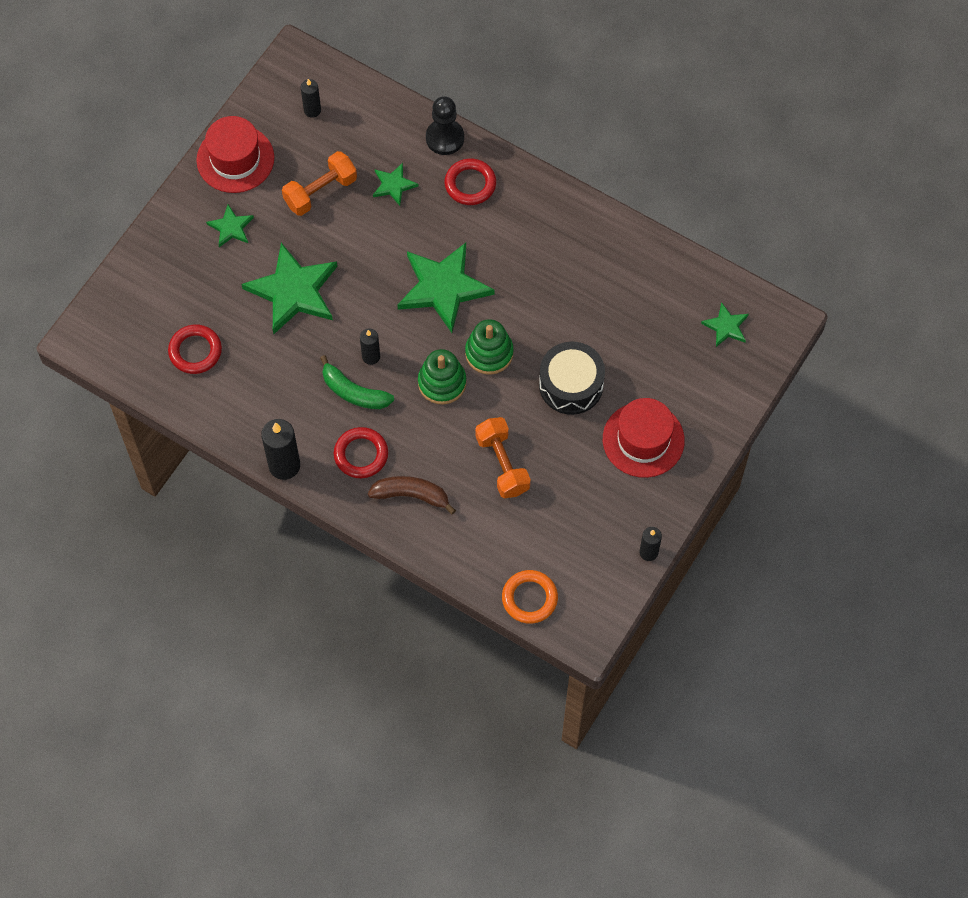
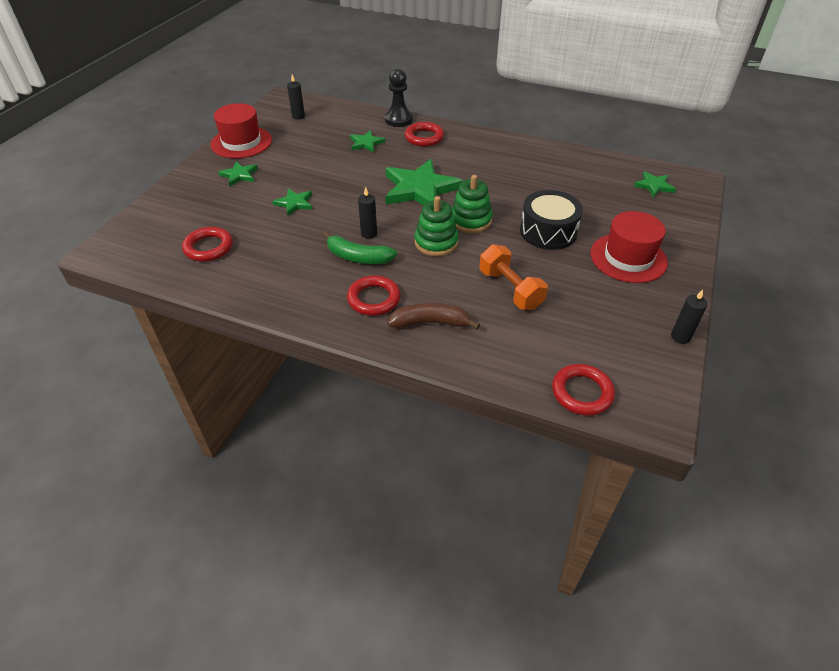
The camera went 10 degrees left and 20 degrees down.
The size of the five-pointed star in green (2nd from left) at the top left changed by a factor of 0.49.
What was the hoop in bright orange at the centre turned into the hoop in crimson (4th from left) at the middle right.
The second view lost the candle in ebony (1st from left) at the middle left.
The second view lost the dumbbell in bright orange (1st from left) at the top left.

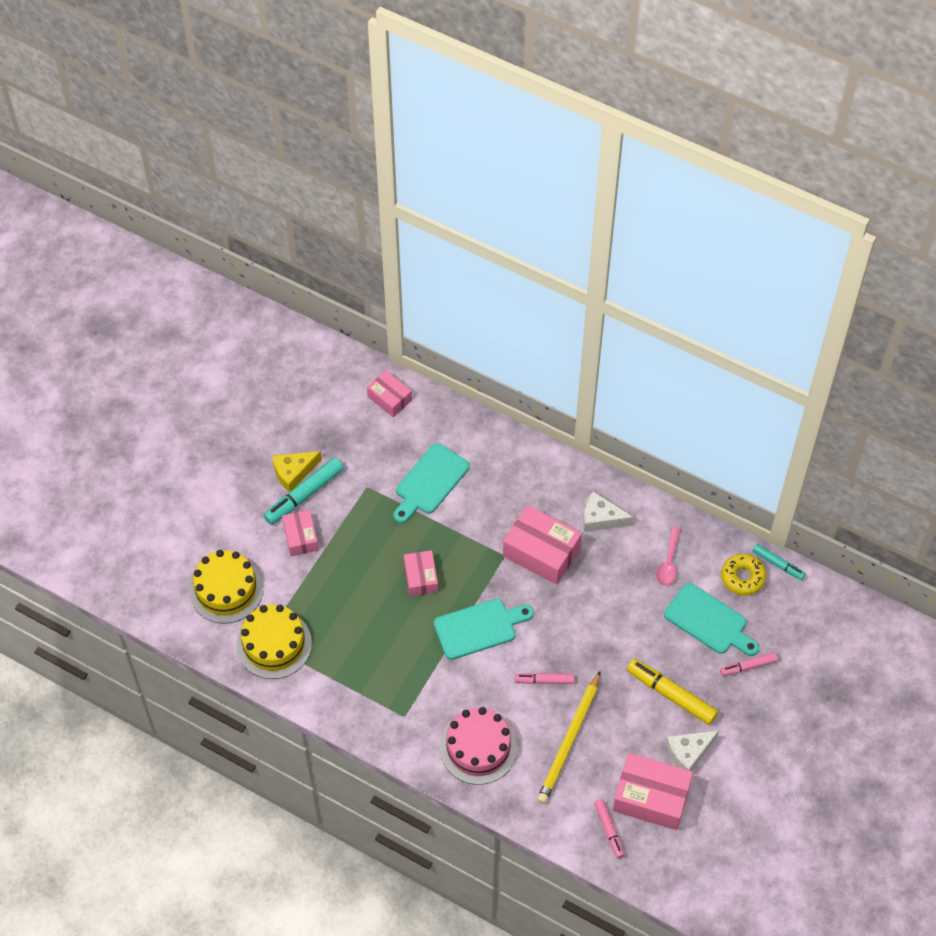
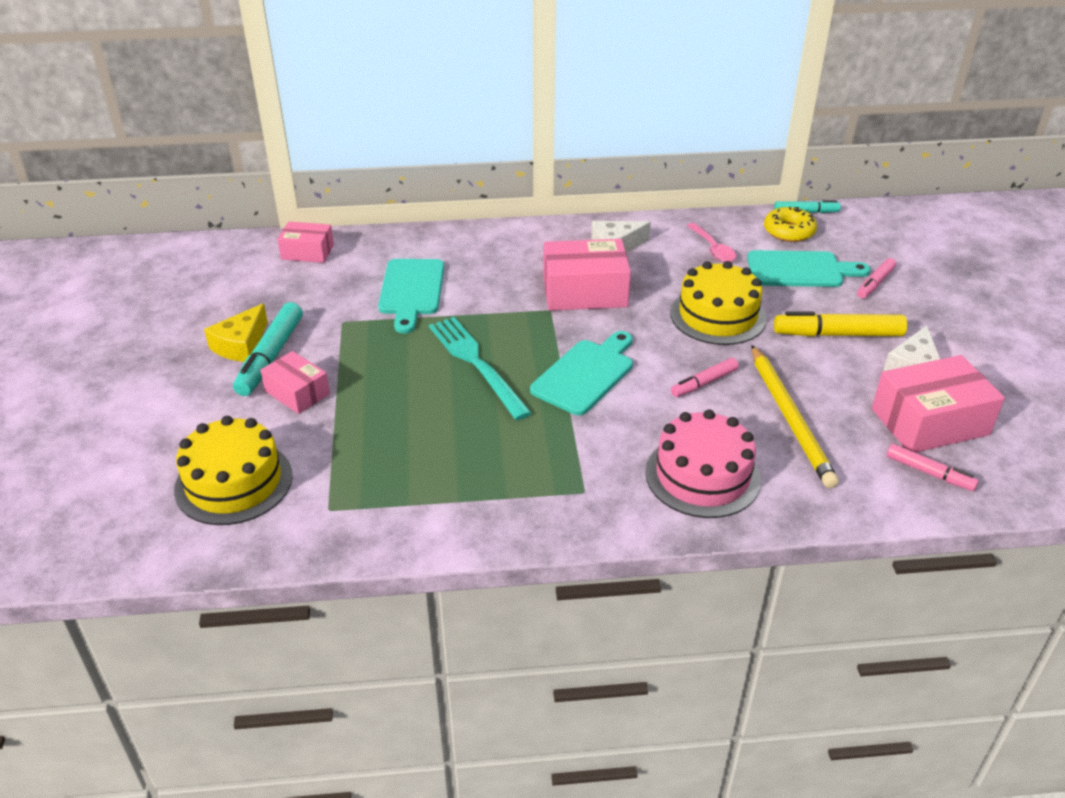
The camera went 35 degrees left and 20 degrees down.
Where the box in rosy (3rd from left) stood at the centre, the dinner fork in teal came to stand at the centre.
The layer cake in yellow (2nd from left) ended up elsewhere, having gone from the bottom left to the middle right.

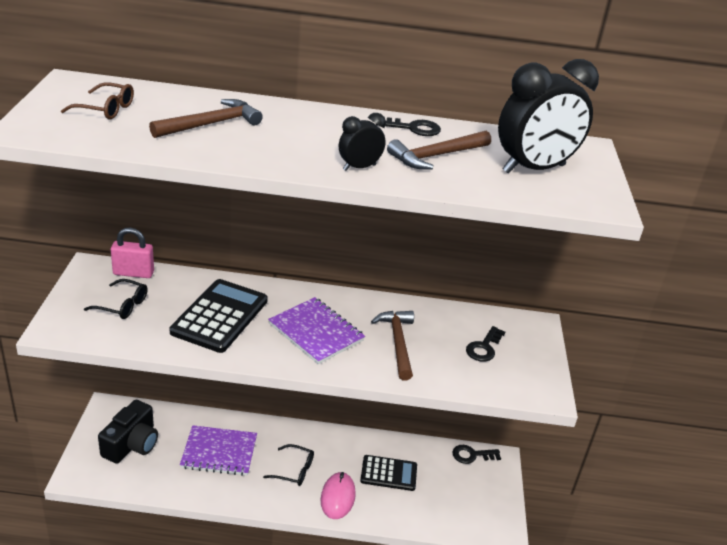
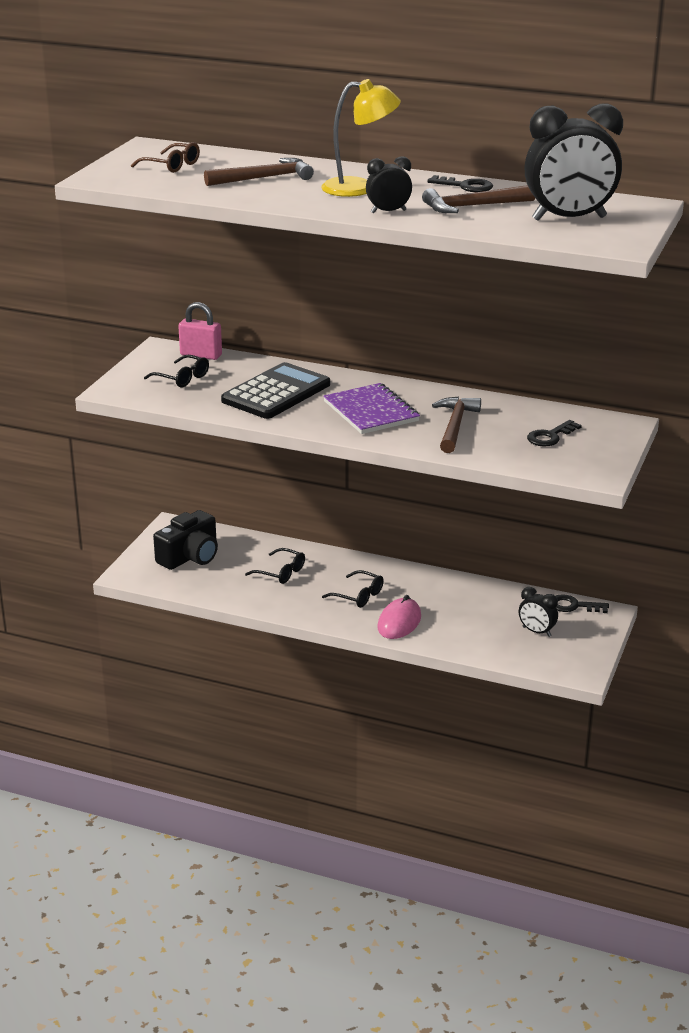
The camera went 20 degrees right and 5 degrees down.
Where the notepad in violet (1st from left) stood at the bottom left, the eyeglasses in ebony (2nd from left) came to stand at the centre.
The second view gained the lamp in yellow at the top centre.
The second view gained the clock in ebony (2nd from left) at the middle right.
The second view lost the adding machine in ebony (2nd from left) at the bottom centre.

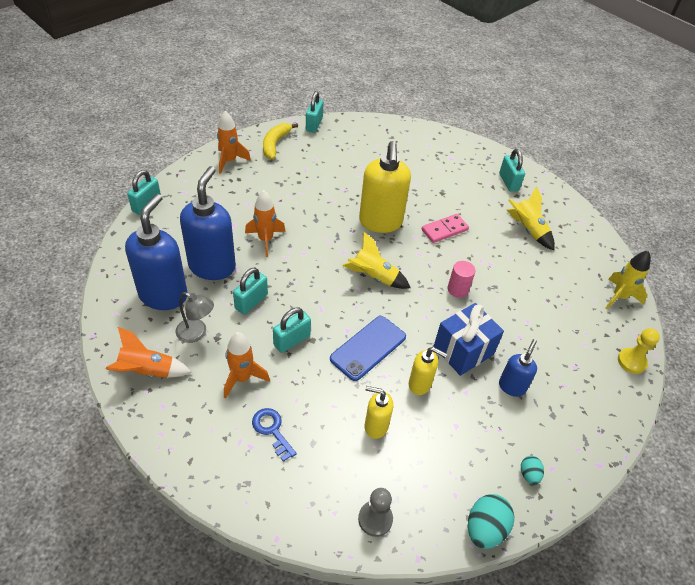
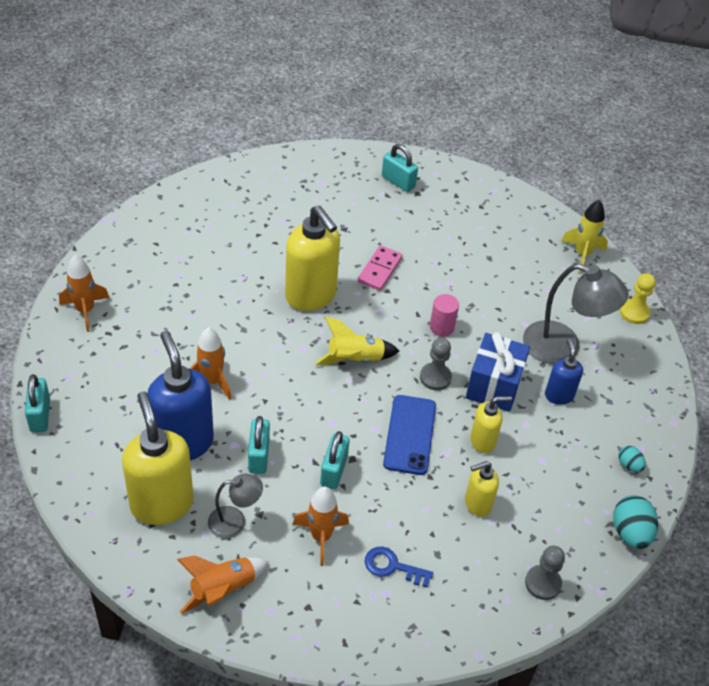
The camera went 35 degrees left and 0 degrees up.
What was the soap pump in royal blue (1st from left) at the middle left turned into the soap pump in yellow (1st from left) at the bottom left.
The second view gained the game pawn in gray (1st from left) at the centre.
The second view gained the lamp in gray (2nd from left) at the middle right.
The second view lost the banana fruit in yellow at the top centre.
The second view lost the lock in teal (4th from left) at the top centre.
The second view lost the spaceship in yellow (2nd from left) at the middle right.

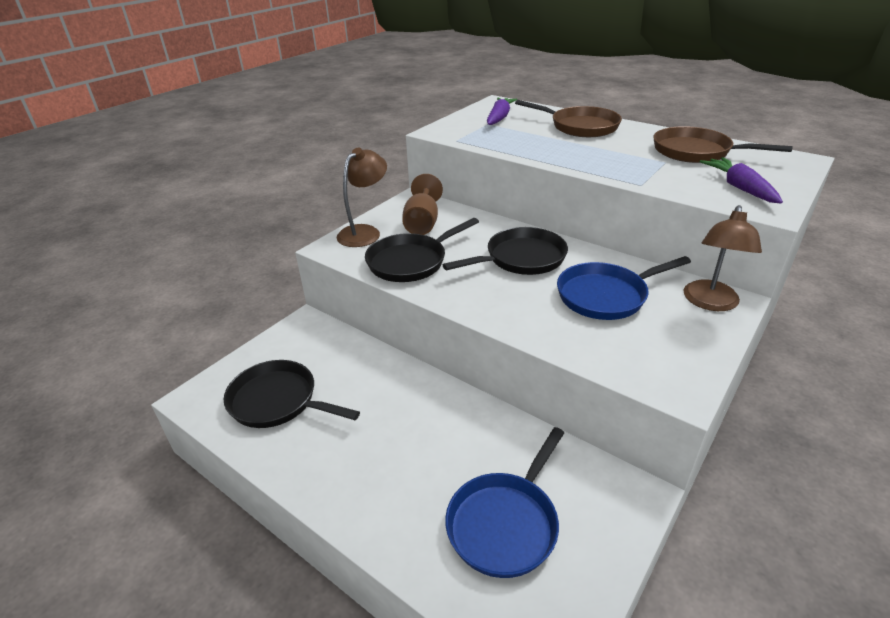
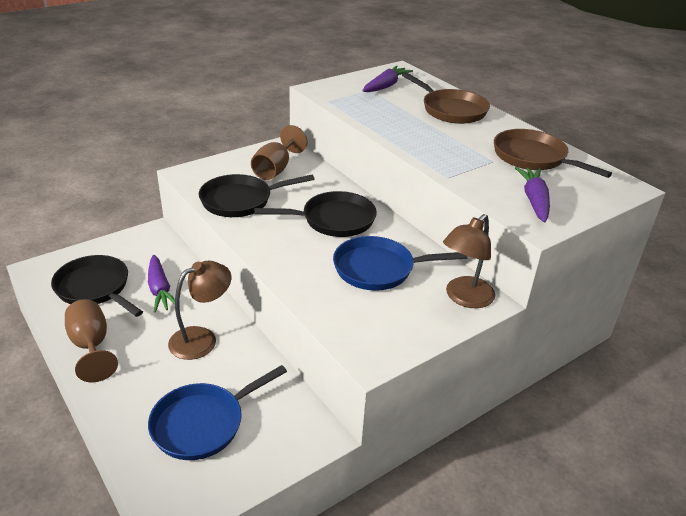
The camera went 15 degrees right and 0 degrees up.
The second view gained the chalice in brown (1st from left) at the middle left.
The second view gained the toy carrot in violet (1st from left) at the middle left.
The lamp in brown (1st from left) ended up elsewhere, having gone from the top centre to the middle left.

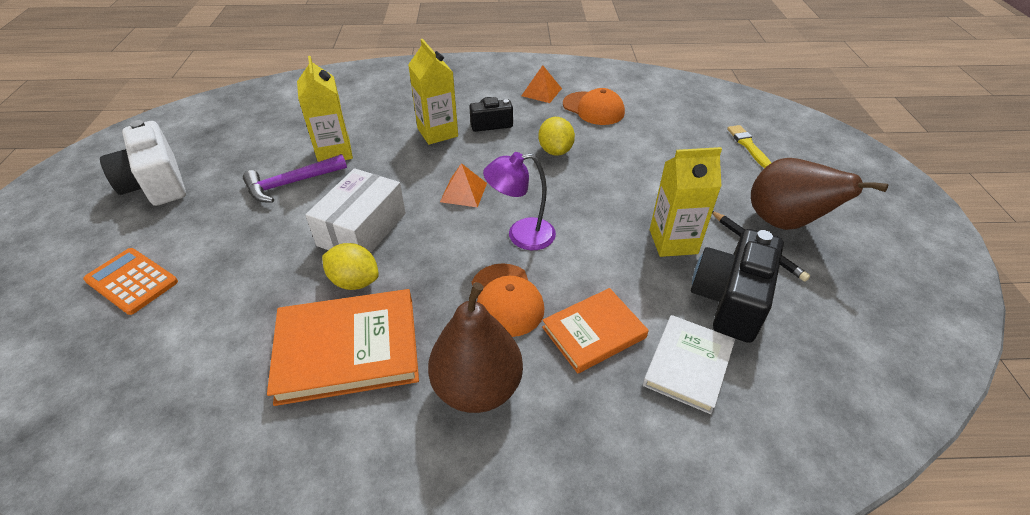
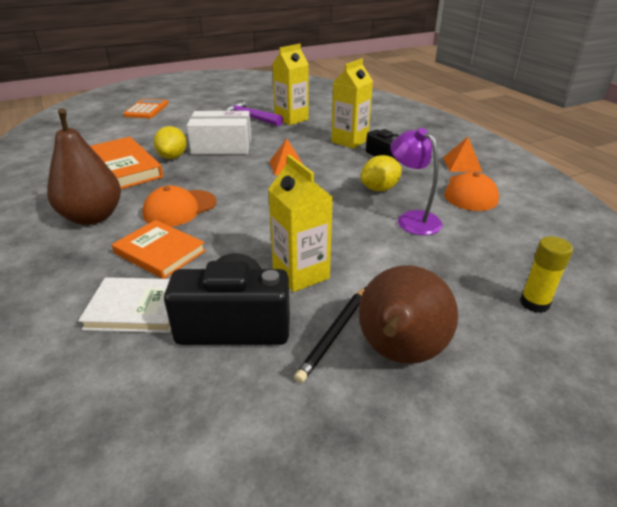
The camera went 65 degrees right and 10 degrees down.
The lamp in violet ended up elsewhere, having gone from the centre to the middle right.
Where the paintbrush in yellow stood at the top right, the glue in yellow came to stand at the middle right.
The second view lost the camera in white at the top left.

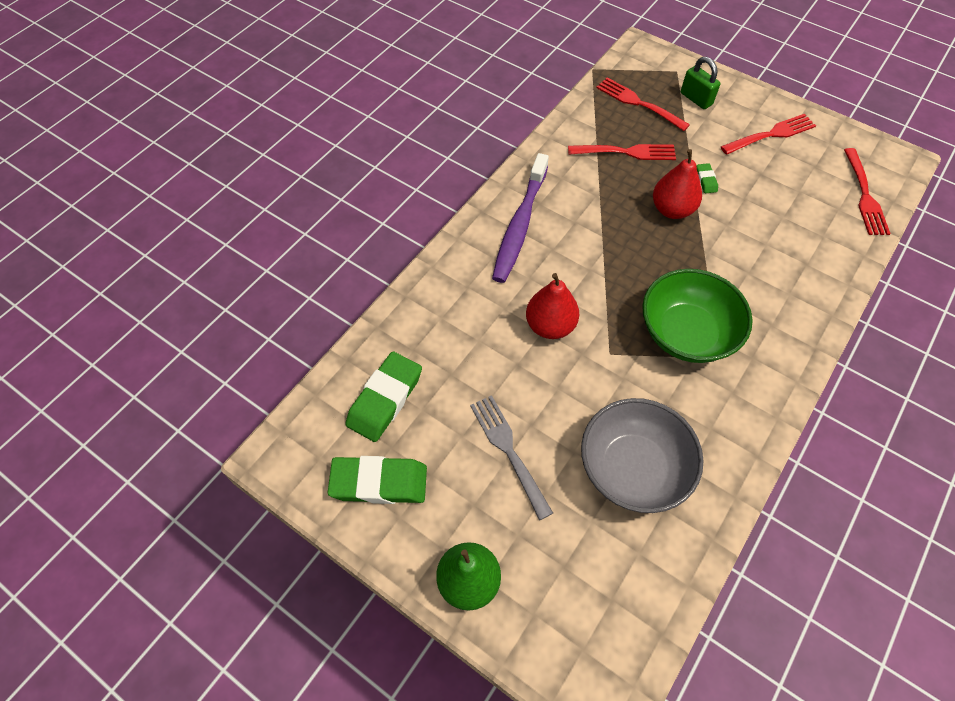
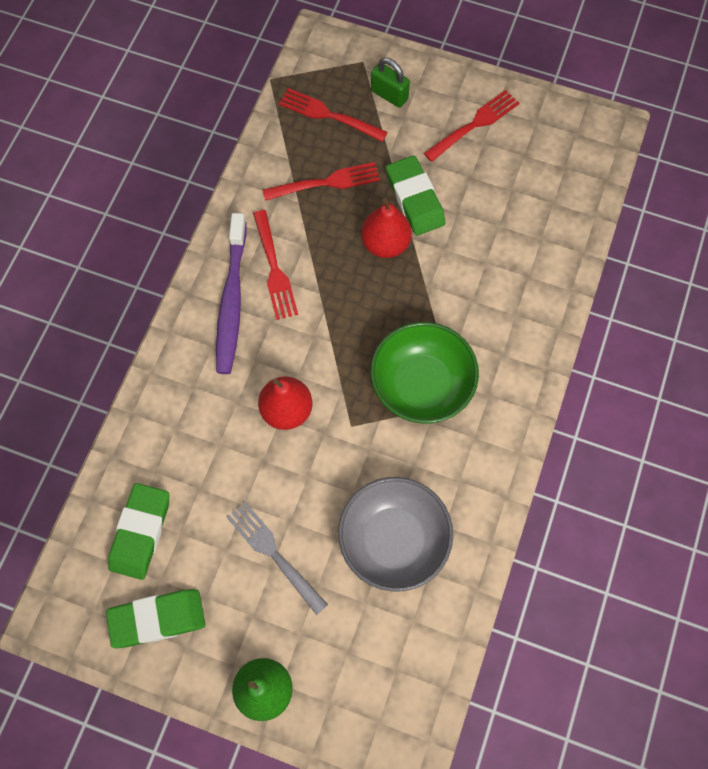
The camera went 15 degrees left and 10 degrees up.
The dinner fork in crimson (4th from left in the first image) ended up elsewhere, having gone from the top right to the centre.
The size of the pencil eraser in green (3rd from left) at the top right changed by a factor of 2.19.

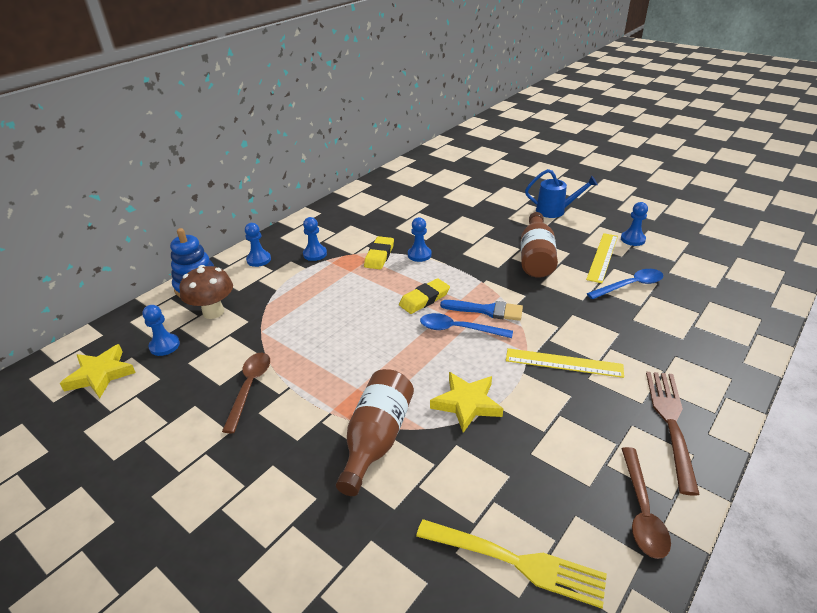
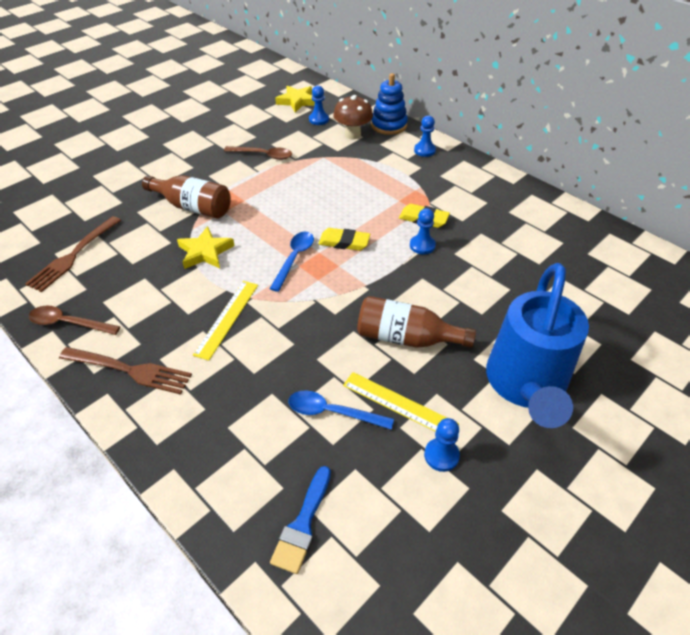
The camera went 95 degrees right and 10 degrees up.
What was the dinner fork in yellow at the bottom centre turned into the dinner fork in brown (1st from left) at the middle left.
The paintbrush in royal blue ended up elsewhere, having gone from the centre to the bottom centre.
The teaspoon in royal blue (2nd from left) at the middle right ended up facing another way, 120 degrees clockwise from before.
The pencil eraser in yellow (2nd from left in the first image) at the centre ended up facing another way, 45 degrees counterclockwise from before.
The size of the watering pot in royal blue at the top right changed by a factor of 1.99.
The second view lost the game pawn in royal blue (3rd from left) at the centre.

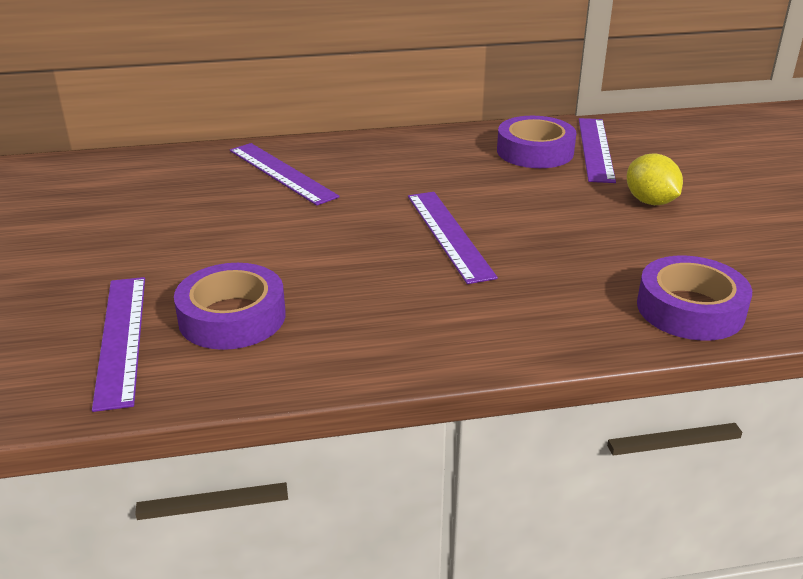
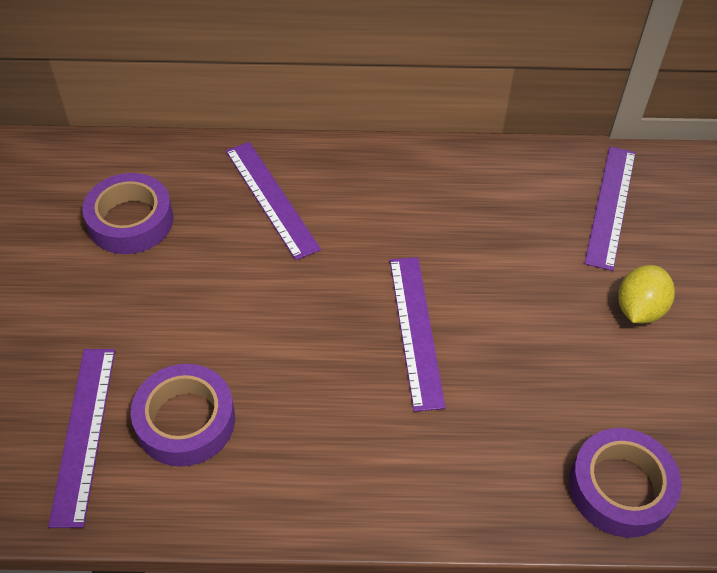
The camera went 10 degrees right and 20 degrees up.
The roll of tape in violet (2nd from left in the first image) ended up elsewhere, having gone from the top right to the middle left.
The toy lemon in yellow at the top right ended up facing another way, 45 degrees clockwise from before.

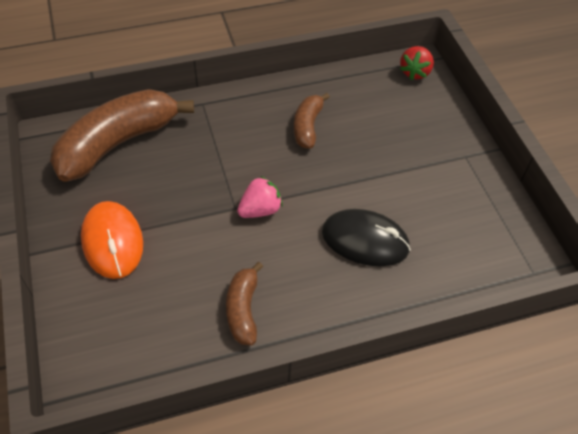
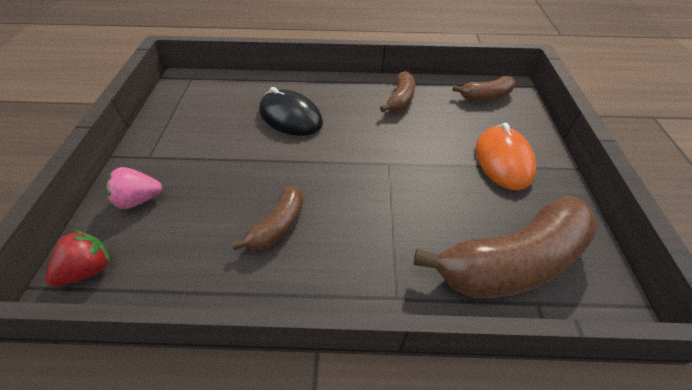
The camera went 160 degrees left and 5 degrees down.
The strawberry in rosy ended up elsewhere, having gone from the centre to the middle left.
The second view gained the banana fruit in brown (3rd from left) at the top right.

